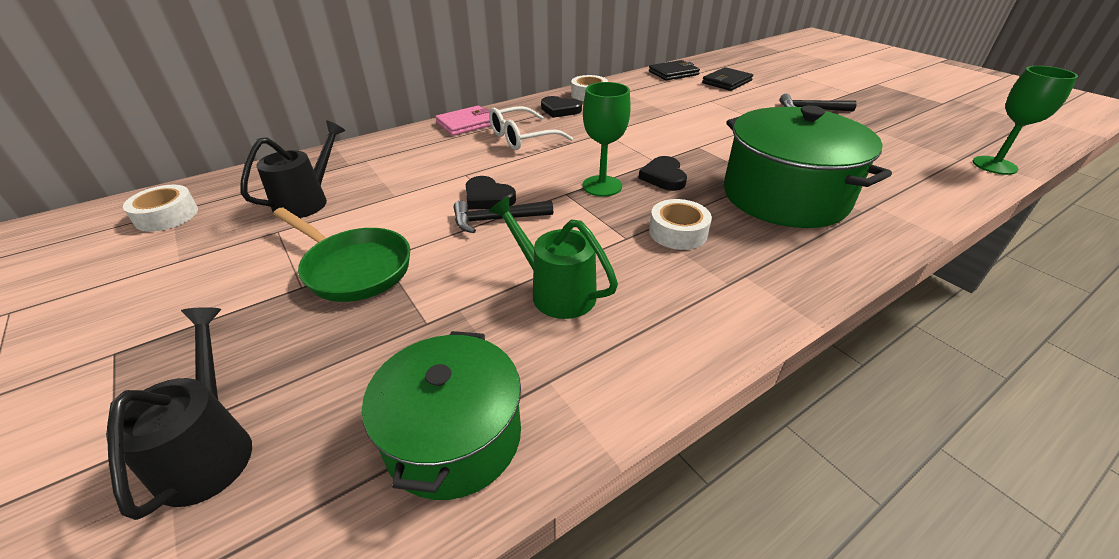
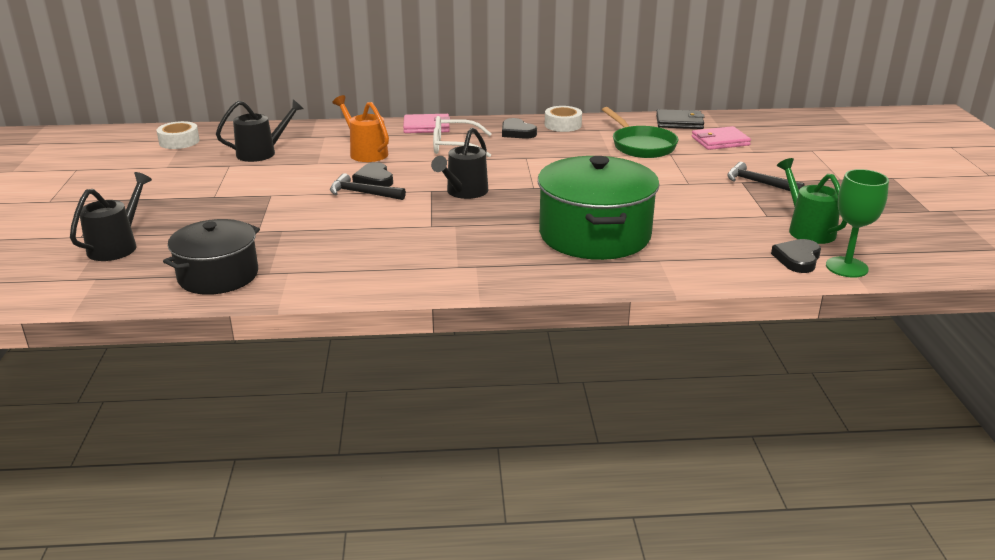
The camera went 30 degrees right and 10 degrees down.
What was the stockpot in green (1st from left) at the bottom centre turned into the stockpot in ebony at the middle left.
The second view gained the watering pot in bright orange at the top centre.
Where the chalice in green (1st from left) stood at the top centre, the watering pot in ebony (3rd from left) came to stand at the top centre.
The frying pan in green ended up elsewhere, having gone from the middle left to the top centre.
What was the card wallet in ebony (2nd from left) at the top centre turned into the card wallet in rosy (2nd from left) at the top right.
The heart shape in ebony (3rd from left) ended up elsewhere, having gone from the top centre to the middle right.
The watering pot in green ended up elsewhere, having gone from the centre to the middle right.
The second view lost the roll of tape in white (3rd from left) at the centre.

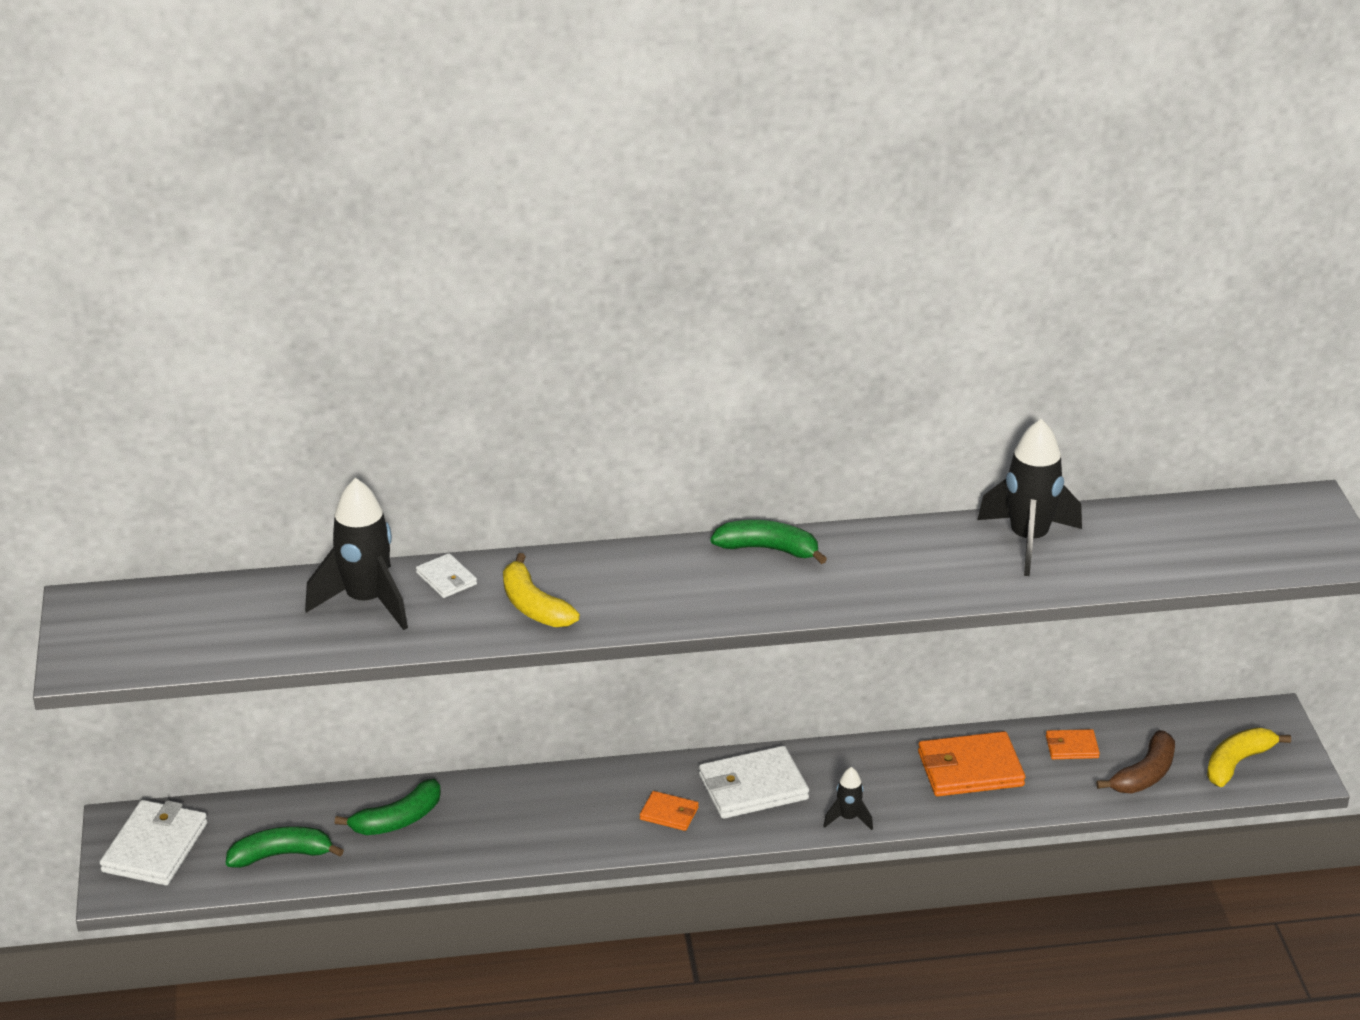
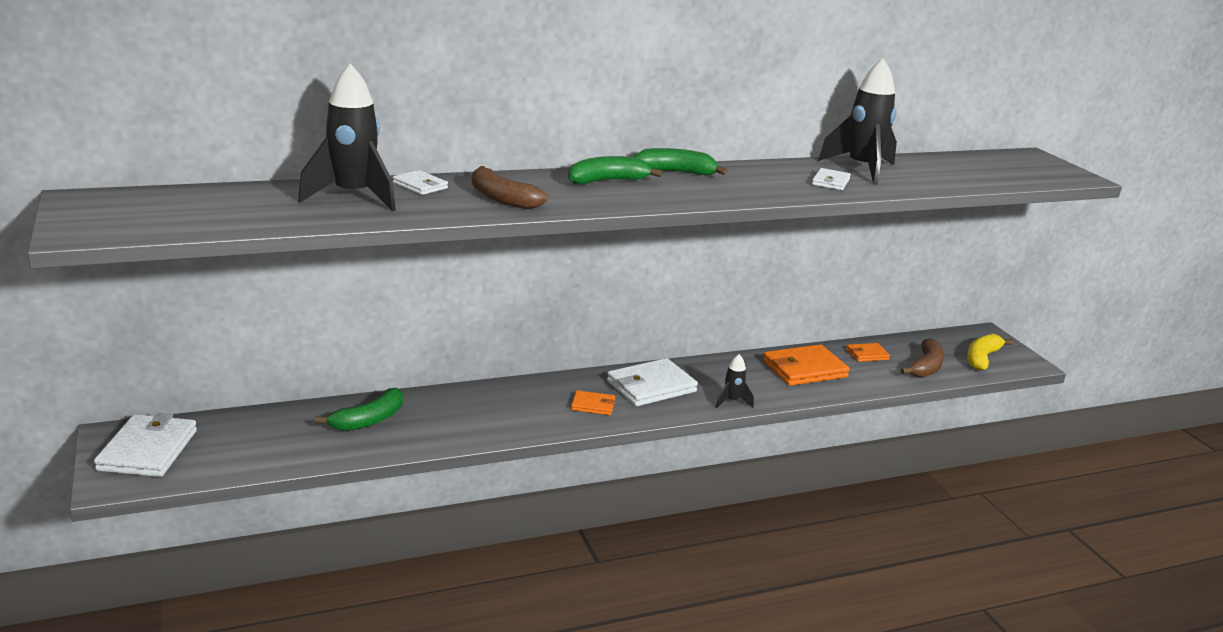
The camera went 15 degrees left and 10 degrees down.
What was the banana fruit in yellow (1st from left) at the centre turned into the banana fruit in brown (1st from left) at the top centre.
The banana fruit in green (1st from left in the first image) ended up elsewhere, having gone from the bottom left to the top centre.
The second view gained the card wallet in white (4th from left) at the top right.

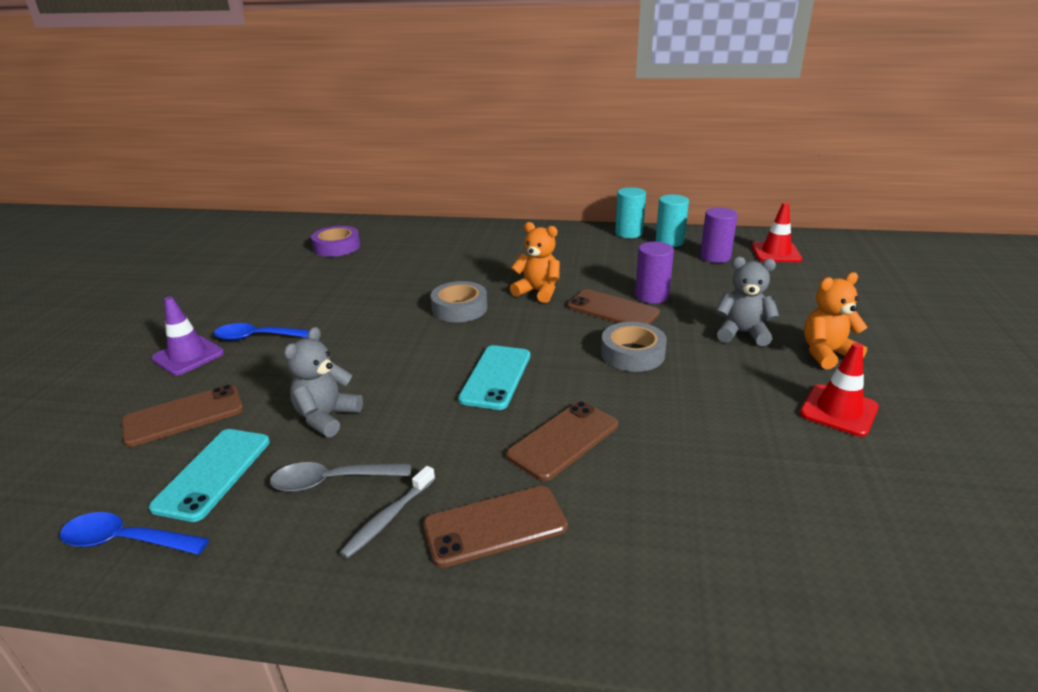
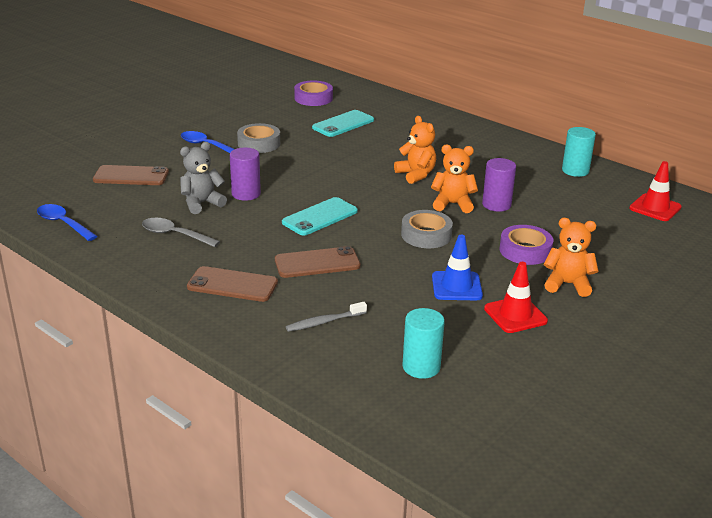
The camera went 30 degrees right and 0 degrees up.
The solid cylinder in violet (2nd from left in the first image) ended up elsewhere, having gone from the middle right to the centre.
The roll of tape in gray (1st from left) ended up elsewhere, having gone from the centre to the top centre.
The toothbrush in gray ended up elsewhere, having gone from the bottom centre to the centre.
The phone in teal (1st from left in the first image) ended up elsewhere, having gone from the bottom left to the top centre.
The solid cylinder in teal (1st from left) ended up elsewhere, having gone from the top centre to the centre.
Where the phone in brown (4th from left) stood at the centre, the teddy in bright orange (2nd from left) came to stand at the centre.
The second view gained the road cone in royal blue at the centre.
Where the teddy in gray (2nd from left) stood at the middle right, the roll of tape in violet (2nd from left) came to stand at the middle right.
The second view lost the road cone in violet at the middle left.

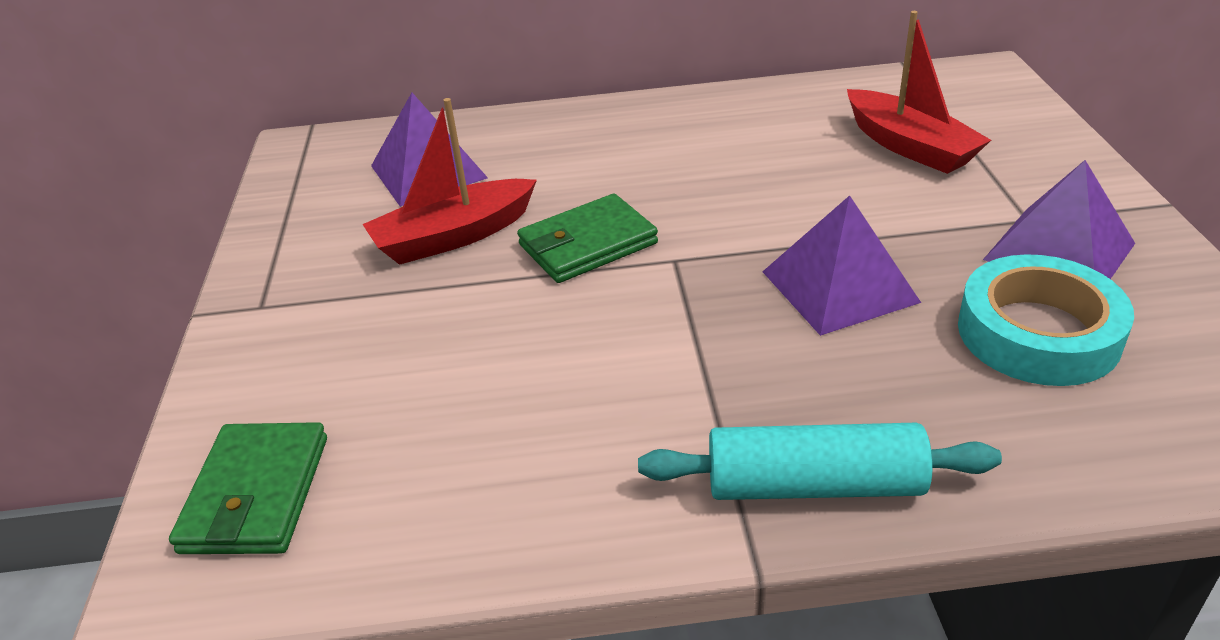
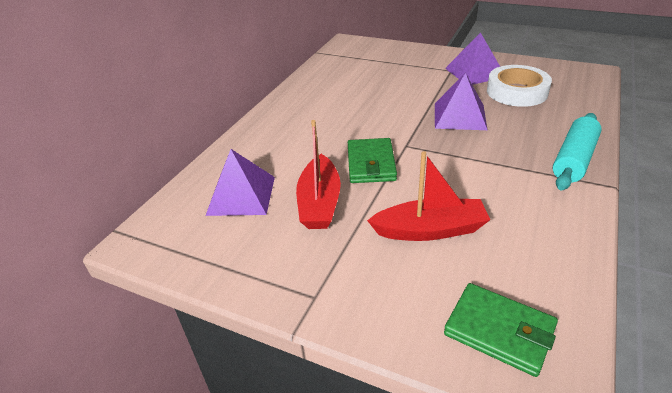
The camera went 60 degrees left and 0 degrees up.
The toy boat in crimson (2nd from left) ended up elsewhere, having gone from the top right to the centre.
What was the roll of tape in teal at the middle right turned into the roll of tape in white at the top right.

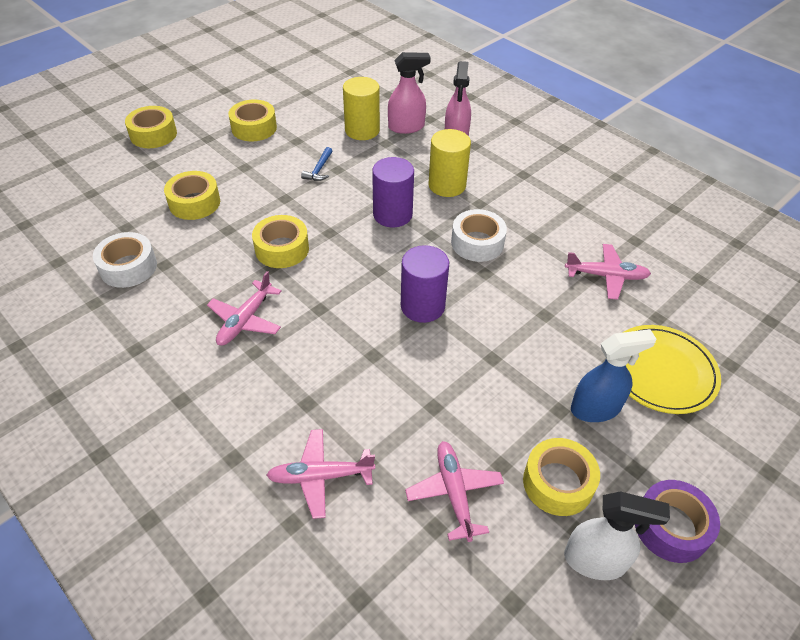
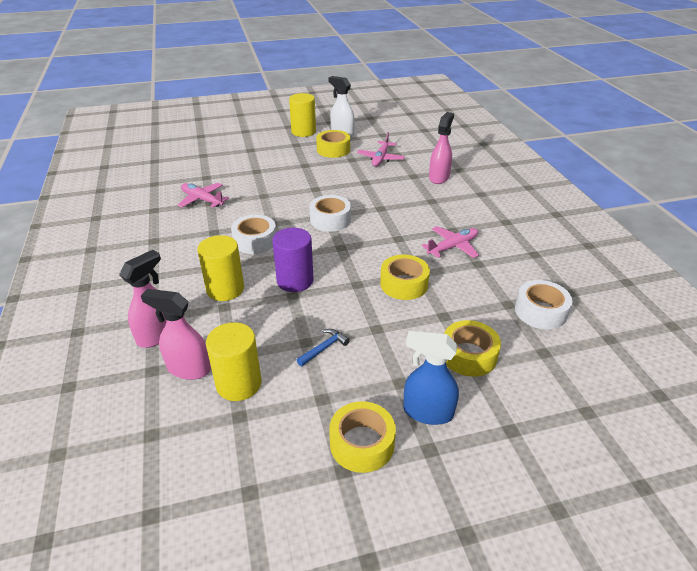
The camera went 150 degrees left and 10 degrees down.
Where the roll of tape in violet stood at the bottom right, the solid cylinder in yellow (3rd from left) came to stand at the top centre.
Where the solid cylinder in violet (2nd from left) stood at the centre, the roll of tape in white (2nd from left) came to stand at the centre.
The spray bottle in royal blue ended up elsewhere, having gone from the middle right to the centre.
Where the aeroplane in rosy (2nd from left) stood at the bottom centre, the spray bottle in rosy (3rd from left) came to stand at the top centre.
The second view lost the roll of tape in yellow (1st from left) at the top left.
The second view lost the flat dish in yellow at the middle right.

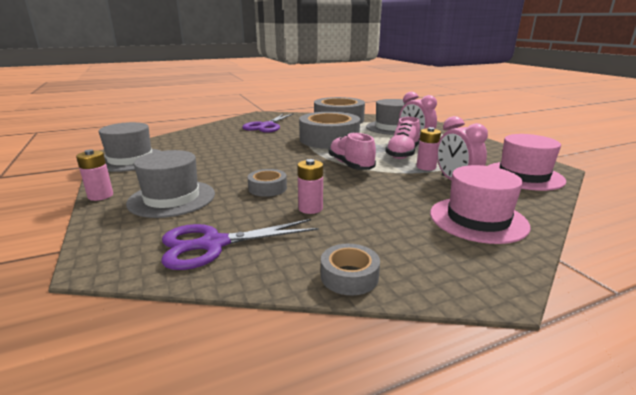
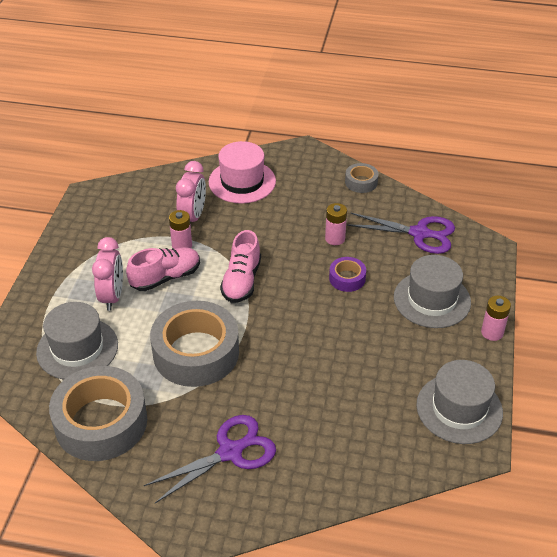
The camera went 145 degrees left and 20 degrees up.
What was the roll of tape in gray (1st from left) at the centre turned into the roll of tape in violet at the centre.
The second view lost the top hat in rosy (2nd from left) at the middle right.

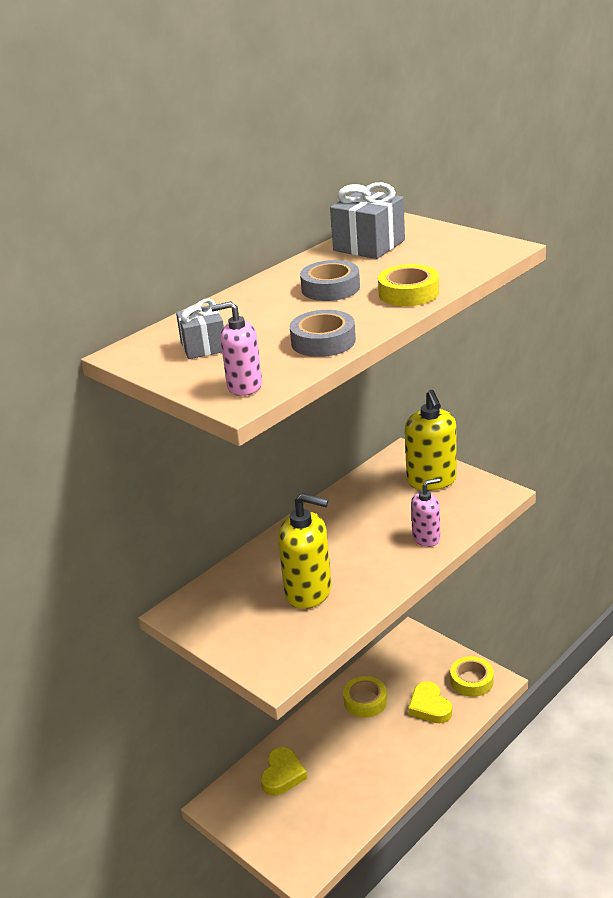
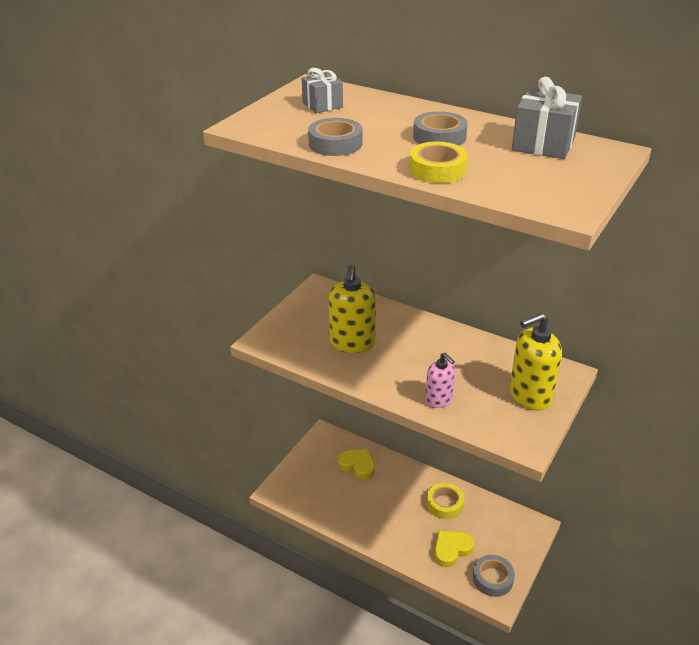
The camera went 75 degrees right and 5 degrees up.
The heart shape in yellow (1st from left) at the bottom centre ended up facing another way, 150 degrees counterclockwise from before.
What was the roll of tape in yellow (3rd from left) at the bottom right turned into the roll of tape in gray (3rd from left) at the bottom right.
The second view lost the soap pump in rosy (1st from left) at the centre.

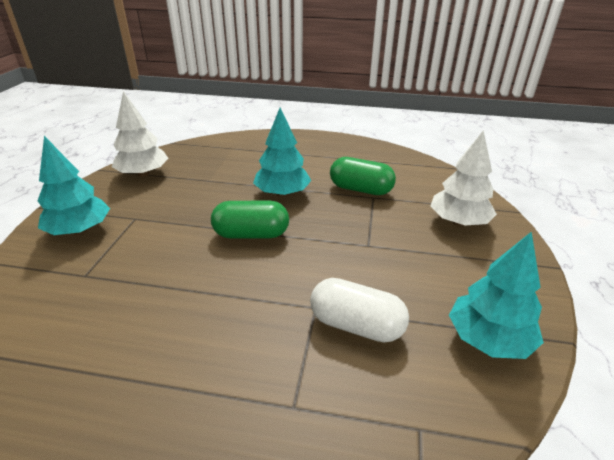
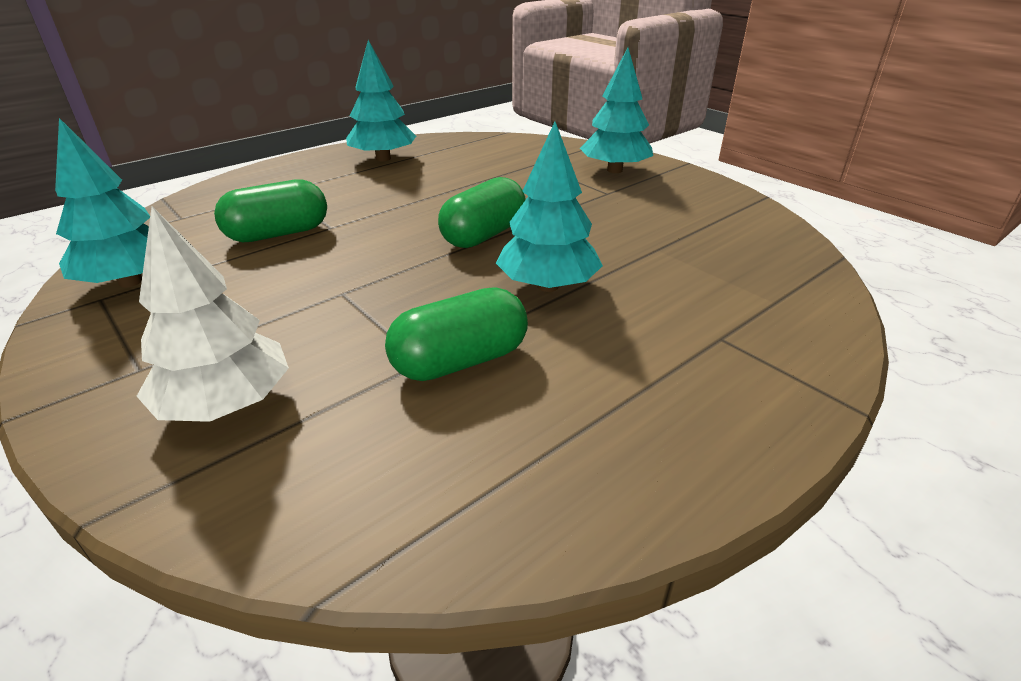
The camera went 130 degrees right and 0 degrees up.
What was the pill in white at the bottom centre turned into the pill in green (1st from left) at the top left.
The second view gained the fir tree in teal (2nd from left) at the top centre.
The second view lost the fir tree in white (1st from left) at the top left.

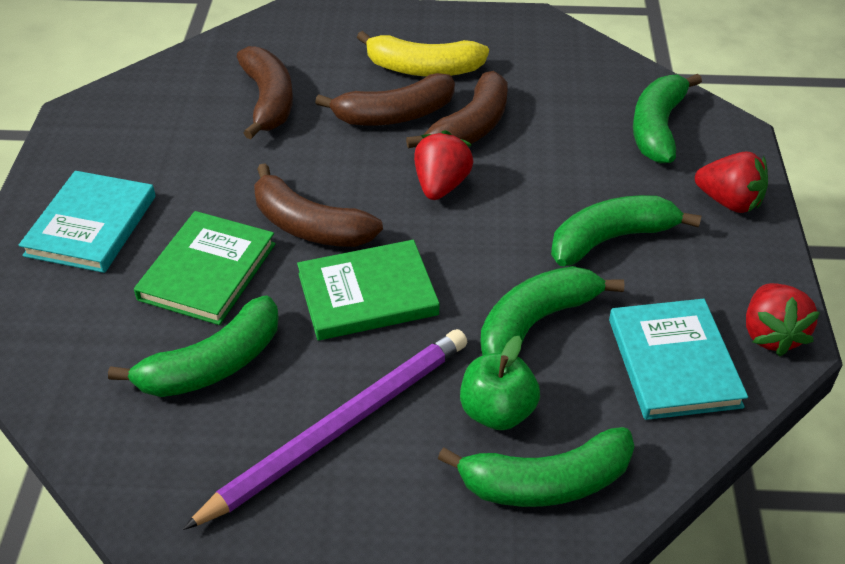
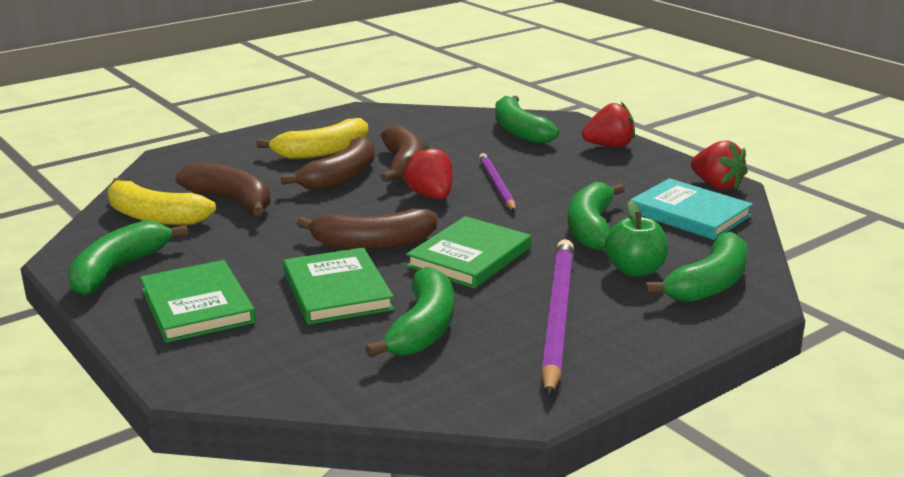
The camera went 40 degrees left and 20 degrees down.
The banana fruit in green (4th from left in the first image) ended up elsewhere, having gone from the middle right to the middle left.
The second view gained the banana fruit in yellow (1st from left) at the middle left.
What was the book in teal (1st from left) at the middle left turned into the book in green (1st from left) at the middle left.
The second view gained the lead pencil in violet (1st from left) at the centre.

